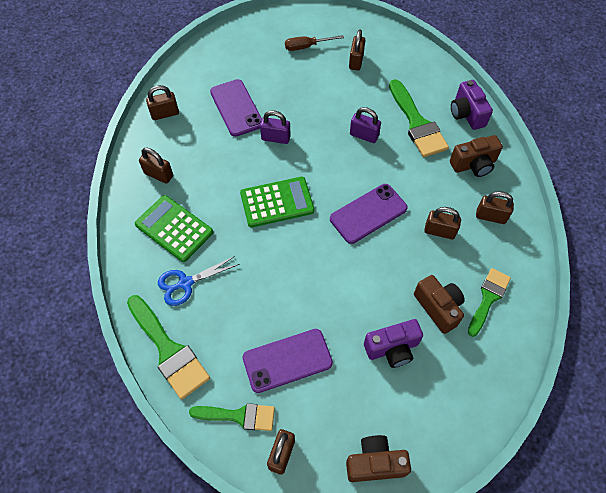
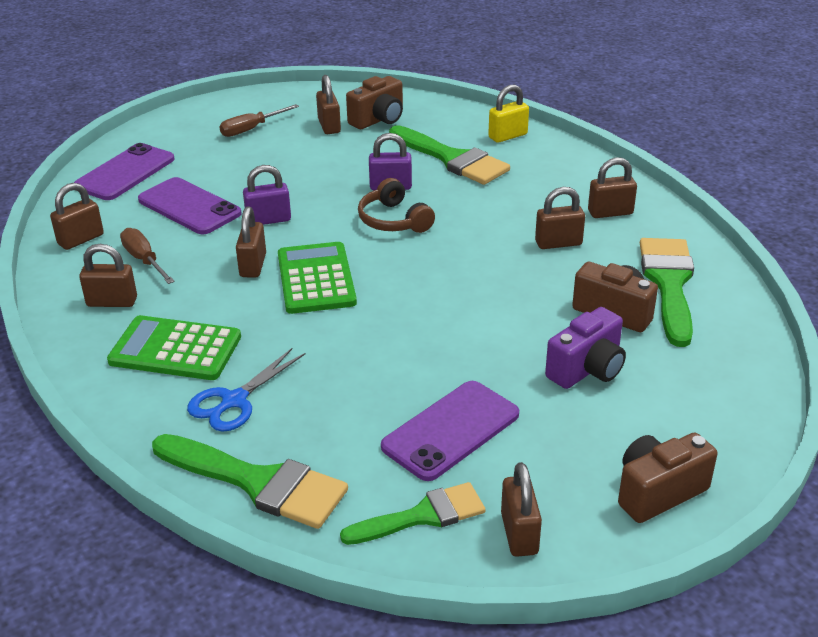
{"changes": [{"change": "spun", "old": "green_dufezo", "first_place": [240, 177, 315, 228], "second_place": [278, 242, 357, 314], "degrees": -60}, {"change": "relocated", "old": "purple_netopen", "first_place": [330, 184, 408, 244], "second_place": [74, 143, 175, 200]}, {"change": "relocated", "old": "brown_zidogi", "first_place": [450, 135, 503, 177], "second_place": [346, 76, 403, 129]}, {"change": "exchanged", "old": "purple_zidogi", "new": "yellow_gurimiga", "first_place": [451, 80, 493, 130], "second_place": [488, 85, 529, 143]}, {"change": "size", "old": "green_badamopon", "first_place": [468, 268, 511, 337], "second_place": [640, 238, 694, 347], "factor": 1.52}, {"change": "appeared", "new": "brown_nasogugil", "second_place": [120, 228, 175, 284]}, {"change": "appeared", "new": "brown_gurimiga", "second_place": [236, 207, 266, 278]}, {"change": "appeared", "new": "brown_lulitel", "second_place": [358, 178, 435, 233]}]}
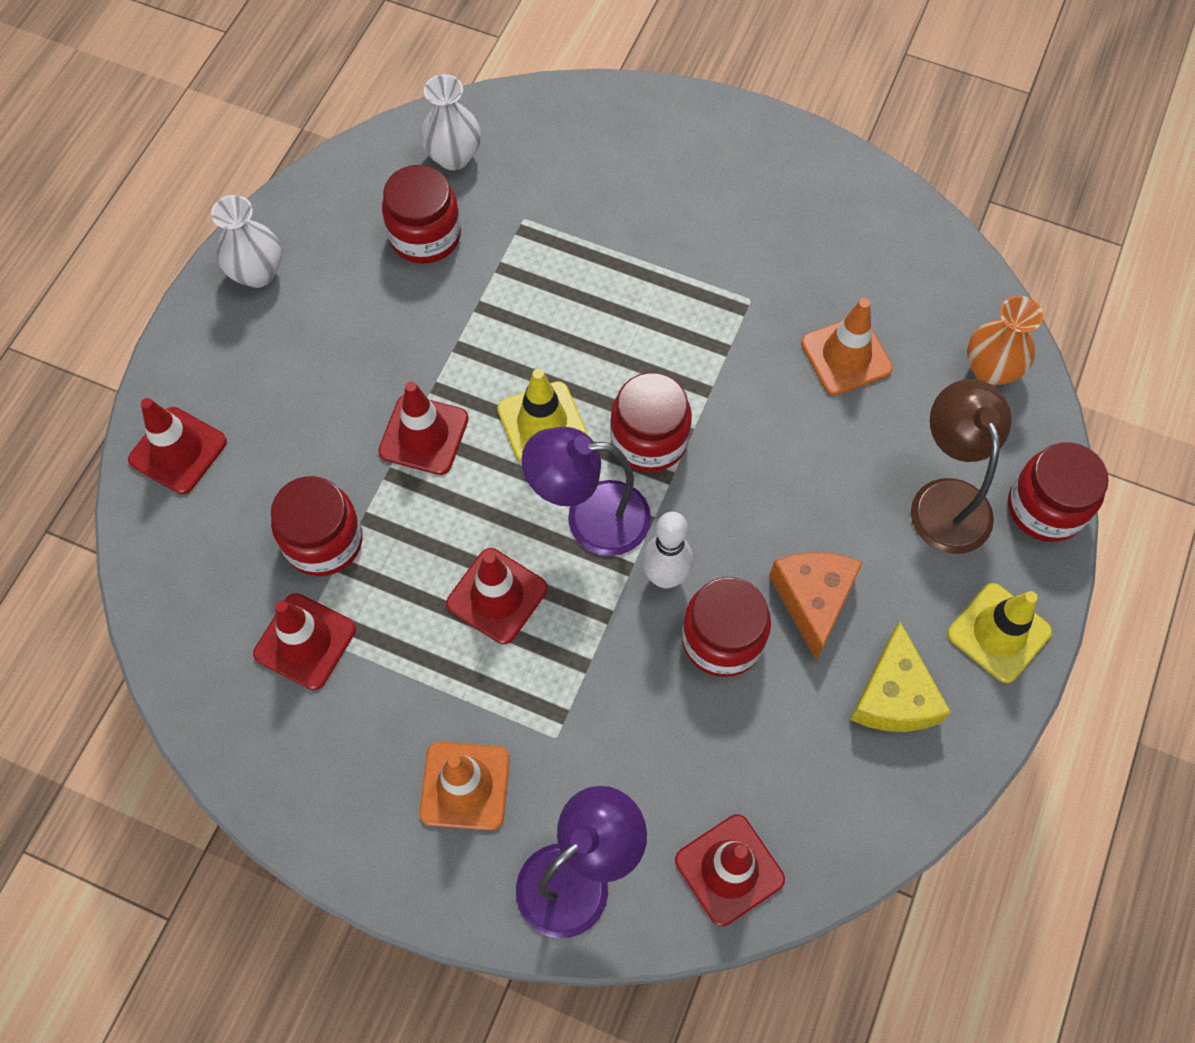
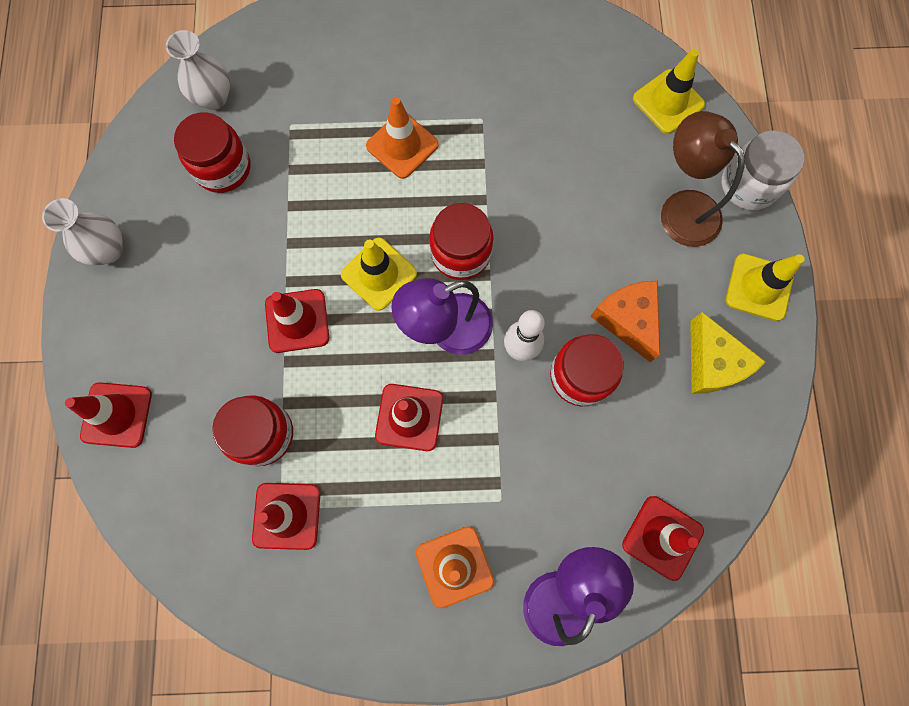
{"changes": [{"change": "relocated", "old": "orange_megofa", "first_place": [801, 298, 893, 395], "second_place": [366, 97, 439, 179]}, {"change": "exchanged", "old": "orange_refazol", "new": "yellow_megofa", "first_place": [967, 296, 1043, 386], "second_place": [633, 49, 705, 134]}, {"change": "colour", "old": "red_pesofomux", "new": "white_pesofomux", "first_place": [1008, 442, 1109, 542], "second_place": [721, 130, 804, 210]}]}
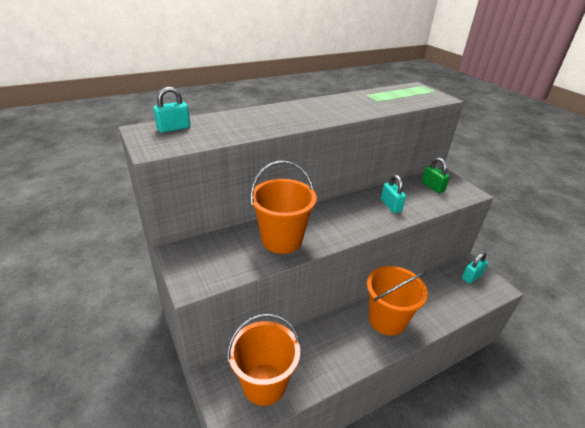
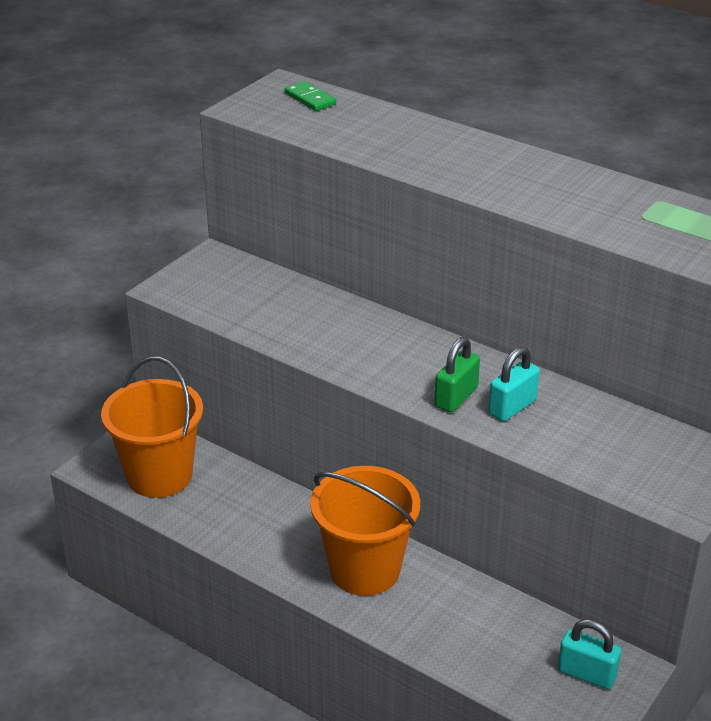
{"changes": [{"change": "exchanged", "old": "turquoise_gurimiga", "new": "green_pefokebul", "first_place": [153, 87, 190, 133], "second_place": [284, 81, 336, 111]}, {"change": "missing", "old": "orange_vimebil", "first_place": [250, 161, 317, 254]}, {"change": "relocated", "old": "green_gurimiga", "first_place": [422, 158, 450, 193], "second_place": [435, 337, 480, 413]}]}
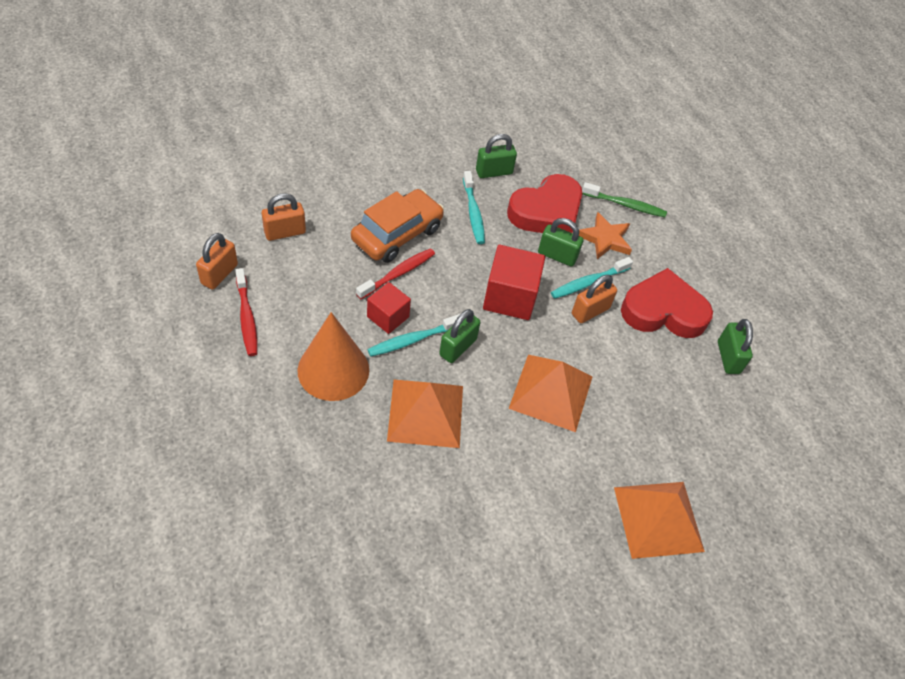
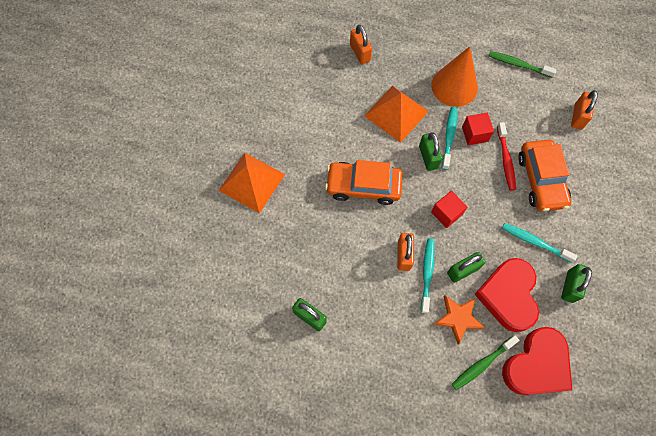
{"changes": [{"change": "relocated", "old": "orange_gurimiga", "first_place": [196, 233, 238, 290], "second_place": [350, 25, 372, 64]}, {"change": "colour", "old": "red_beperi", "new": "green_beperi", "first_place": [235, 268, 257, 356], "second_place": [488, 51, 557, 78]}, {"change": "size", "old": "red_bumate", "first_place": [483, 245, 545, 320], "second_place": [431, 191, 468, 228], "factor": 0.62}, {"change": "exchanged", "old": "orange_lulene", "new": "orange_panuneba", "first_place": [509, 355, 592, 432], "second_place": [325, 160, 403, 205]}, {"change": "relocated", "old": "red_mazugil", "first_place": [621, 268, 713, 338], "second_place": [502, 327, 572, 395]}]}
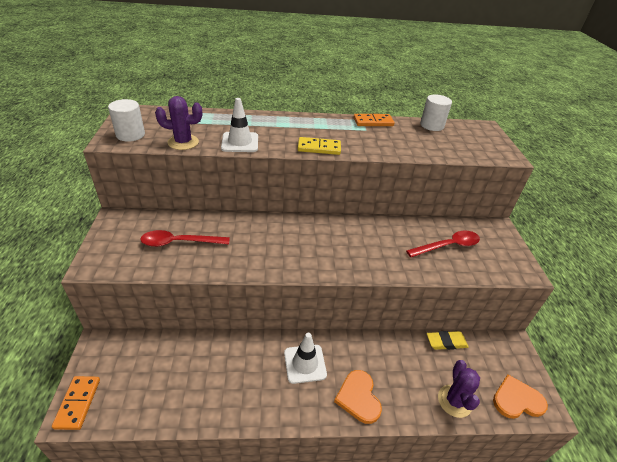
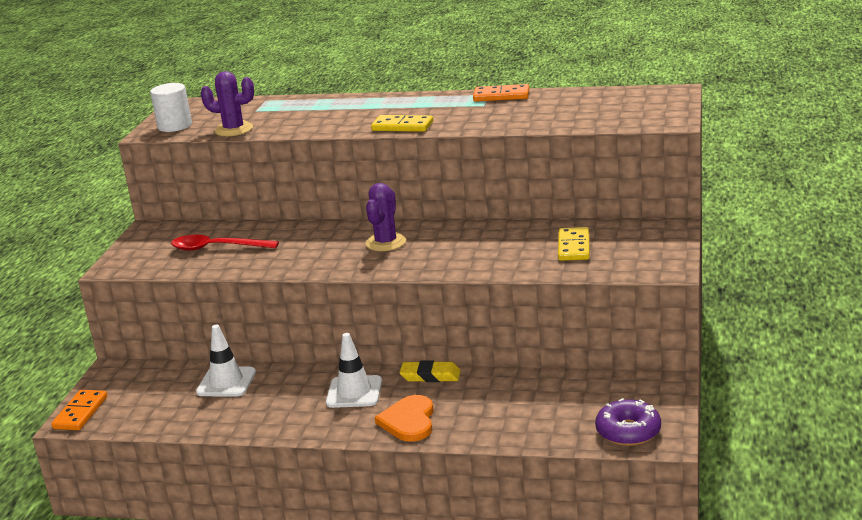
{"changes": [{"change": "relocated", "old": "white_megofa", "first_place": [221, 98, 258, 152], "second_place": [196, 325, 256, 397]}, {"change": "exchanged", "old": "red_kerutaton", "new": "yellow_pefokebul", "first_place": [406, 231, 480, 257], "second_place": [558, 227, 590, 261]}, {"change": "missing", "old": "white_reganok", "first_place": [420, 94, 452, 131]}, {"change": "relocated", "old": "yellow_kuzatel", "first_place": [427, 331, 469, 350], "second_place": [399, 361, 461, 382]}, {"change": "relocated", "old": "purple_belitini", "first_place": [438, 360, 480, 418], "second_place": [366, 183, 406, 251]}, {"change": "exchanged", "old": "orange_mazugil", "new": "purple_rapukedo", "first_place": [493, 375, 548, 419], "second_place": [595, 398, 661, 446]}]}
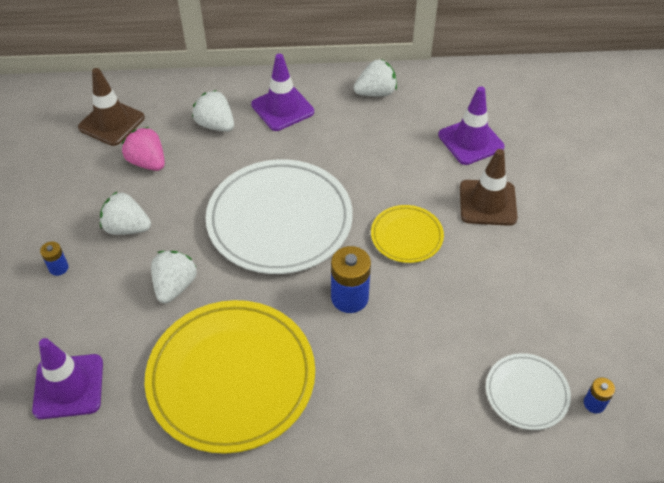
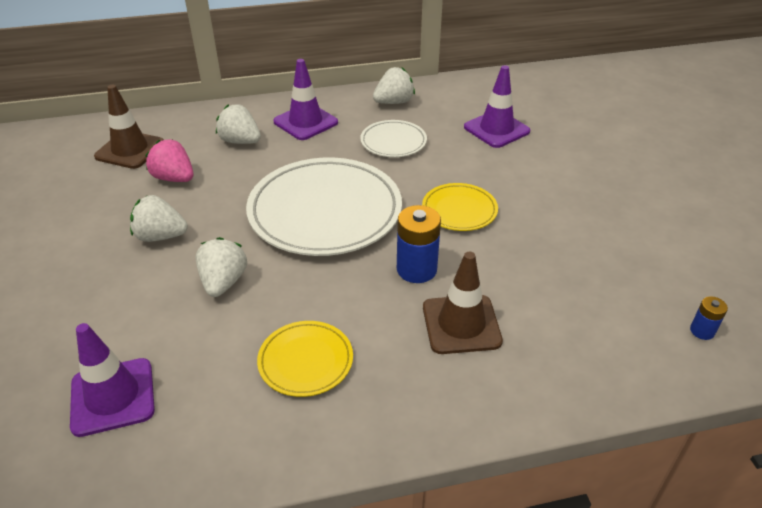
{"changes": [{"change": "missing", "old": "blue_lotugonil", "first_place": [40, 242, 69, 276]}, {"change": "size", "old": "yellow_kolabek", "first_place": [145, 300, 315, 454], "second_place": [257, 321, 353, 397], "factor": 0.49}, {"change": "relocated", "old": "brown_megofa", "first_place": [460, 149, 518, 226], "second_place": [423, 252, 503, 354]}, {"change": "relocated", "old": "white_kolabek", "first_place": [486, 353, 571, 430], "second_place": [360, 120, 427, 157]}]}
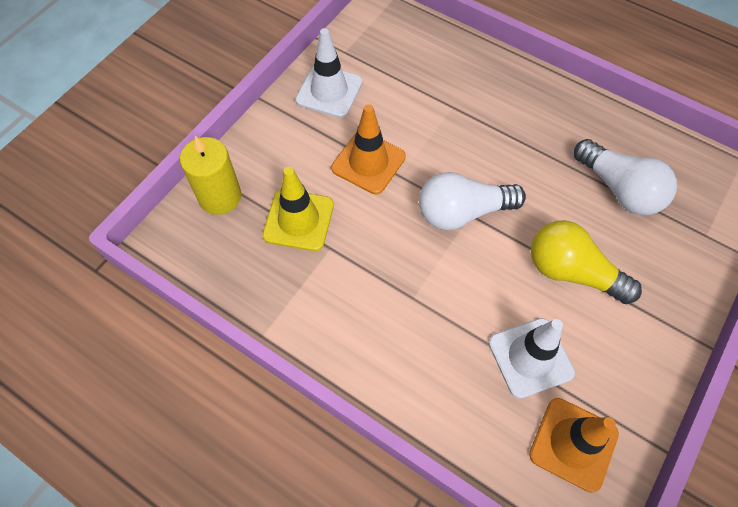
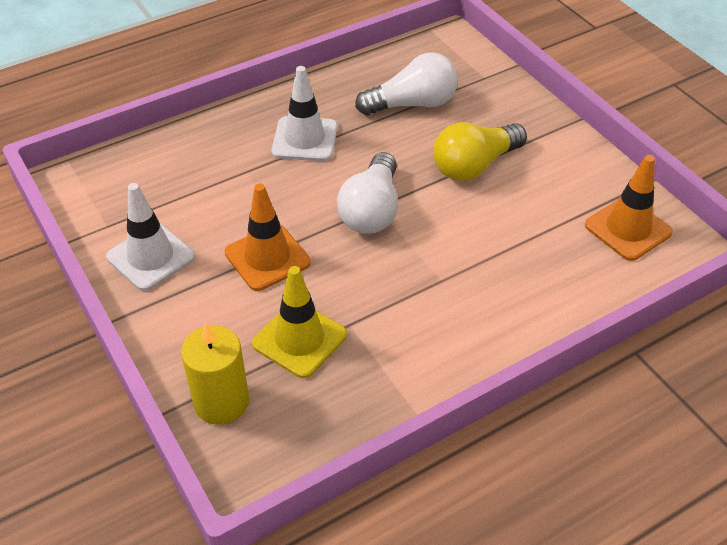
{"changes": [{"change": "relocated", "old": "white_megofa", "first_place": [489, 318, 575, 399], "second_place": [271, 66, 338, 161]}]}
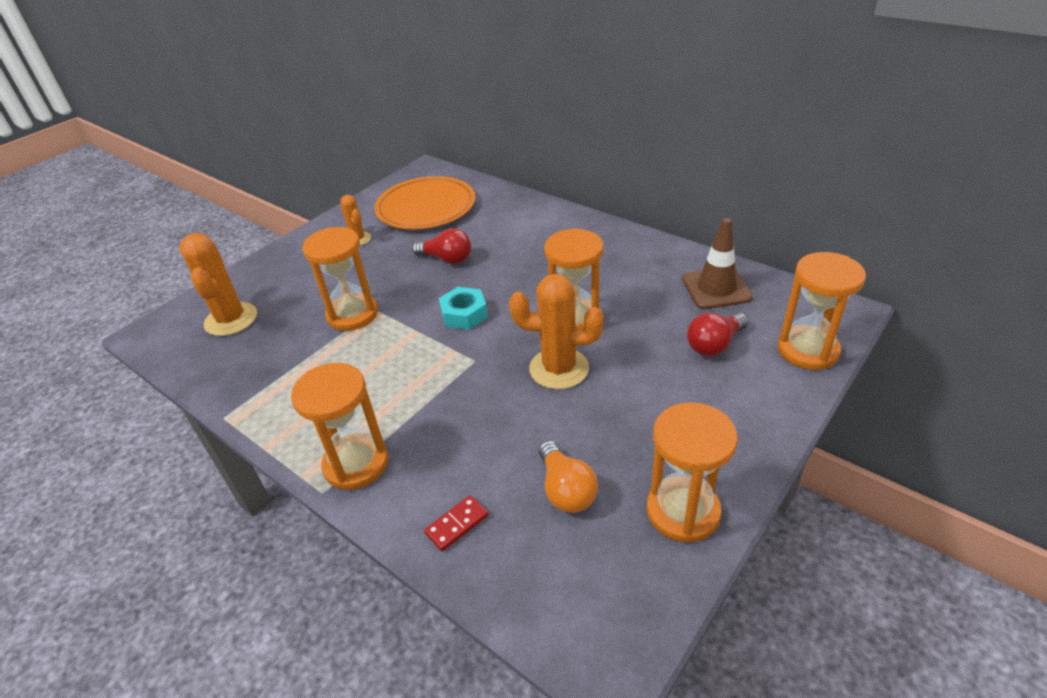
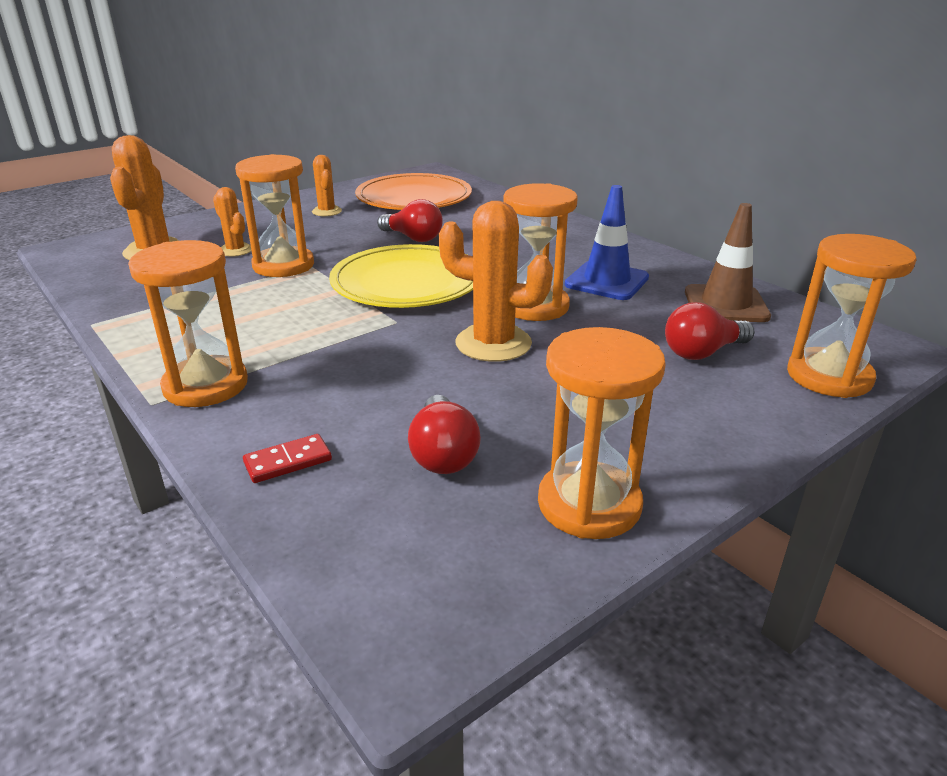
{"changes": [{"change": "exchanged", "old": "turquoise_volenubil", "new": "yellow_kolabek", "first_place": [439, 287, 488, 330], "second_place": [329, 244, 473, 308]}, {"change": "colour", "old": "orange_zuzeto", "new": "red_zuzeto", "first_place": [539, 440, 598, 513], "second_place": [408, 395, 481, 474]}, {"change": "appeared", "new": "orange_belitini", "second_place": [213, 187, 252, 257]}, {"change": "appeared", "new": "blue_megofa", "second_place": [564, 185, 649, 300]}]}
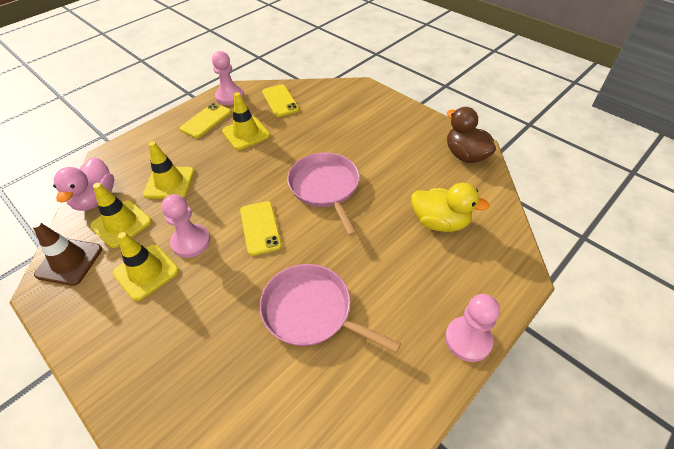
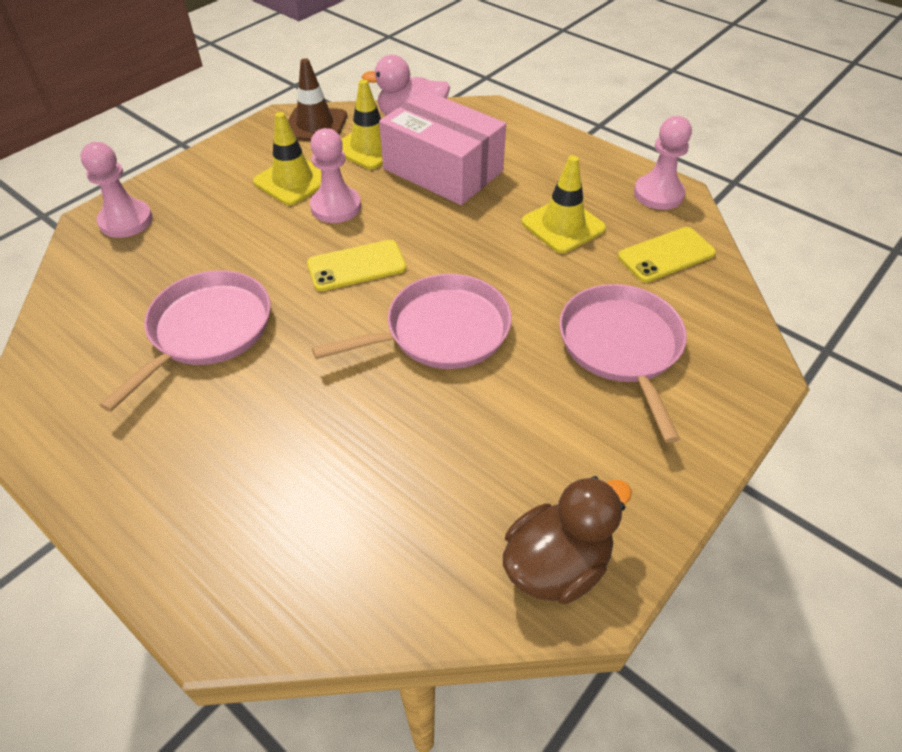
{"changes": [{"change": "exchanged", "old": "yellow_megofa", "new": "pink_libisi", "first_place": [143, 141, 194, 199], "second_place": [379, 90, 506, 205]}, {"change": "missing", "old": "yellow_netopen", "first_place": [180, 103, 231, 138]}, {"change": "missing", "old": "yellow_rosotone", "first_place": [411, 183, 489, 232]}, {"change": "relocated", "old": "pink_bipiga", "first_place": [445, 294, 500, 362], "second_place": [80, 142, 153, 238]}, {"change": "appeared", "new": "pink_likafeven", "second_place": [559, 284, 687, 443]}]}
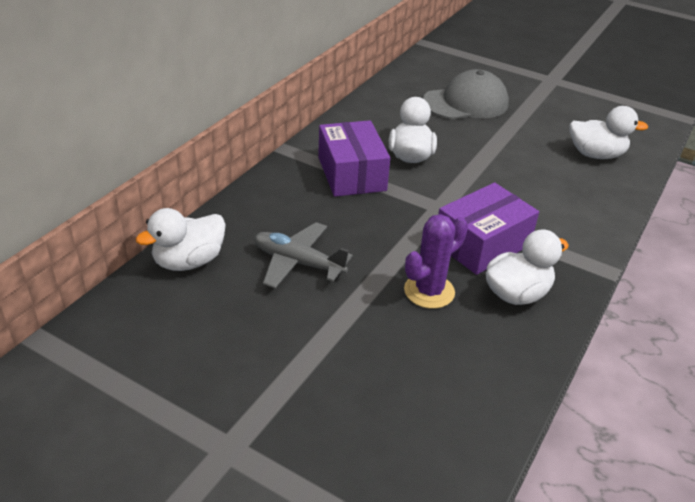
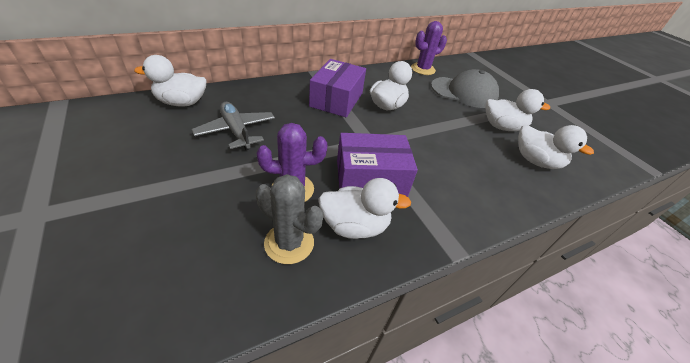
{"changes": [{"change": "appeared", "new": "grey_belitini", "second_place": [256, 174, 323, 264]}, {"change": "appeared", "new": "purple_belitini", "second_place": [411, 21, 447, 75]}, {"change": "appeared", "new": "white_rosotone", "second_place": [485, 89, 550, 131]}]}
